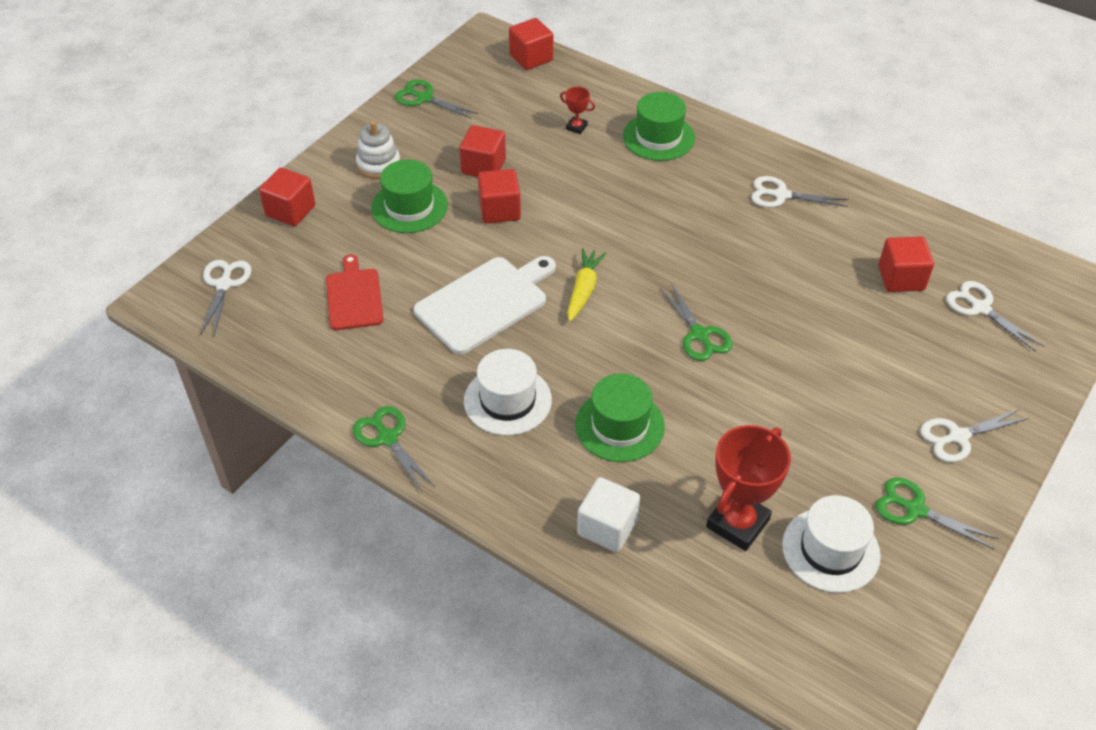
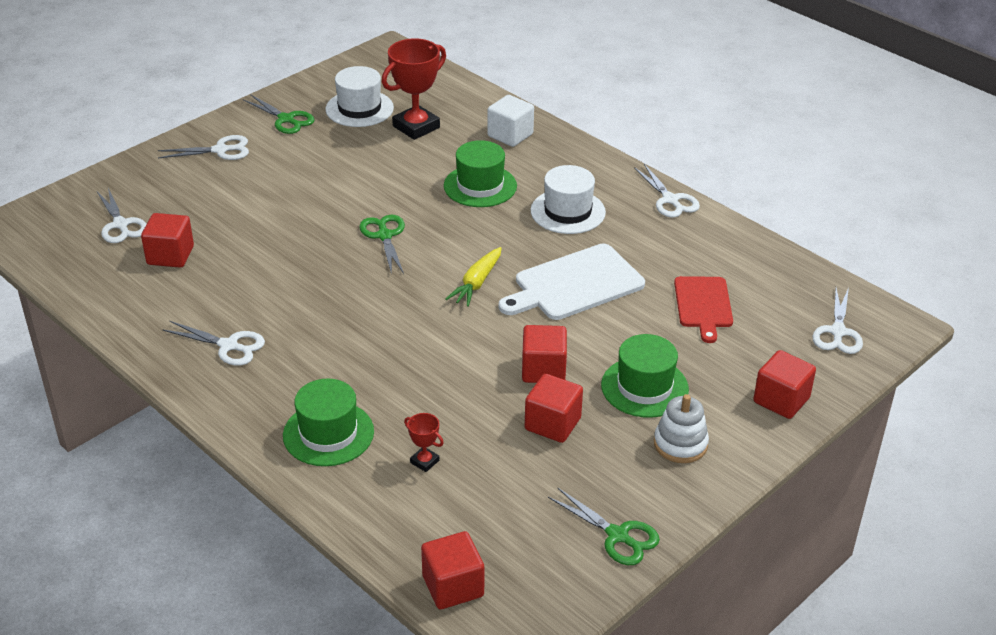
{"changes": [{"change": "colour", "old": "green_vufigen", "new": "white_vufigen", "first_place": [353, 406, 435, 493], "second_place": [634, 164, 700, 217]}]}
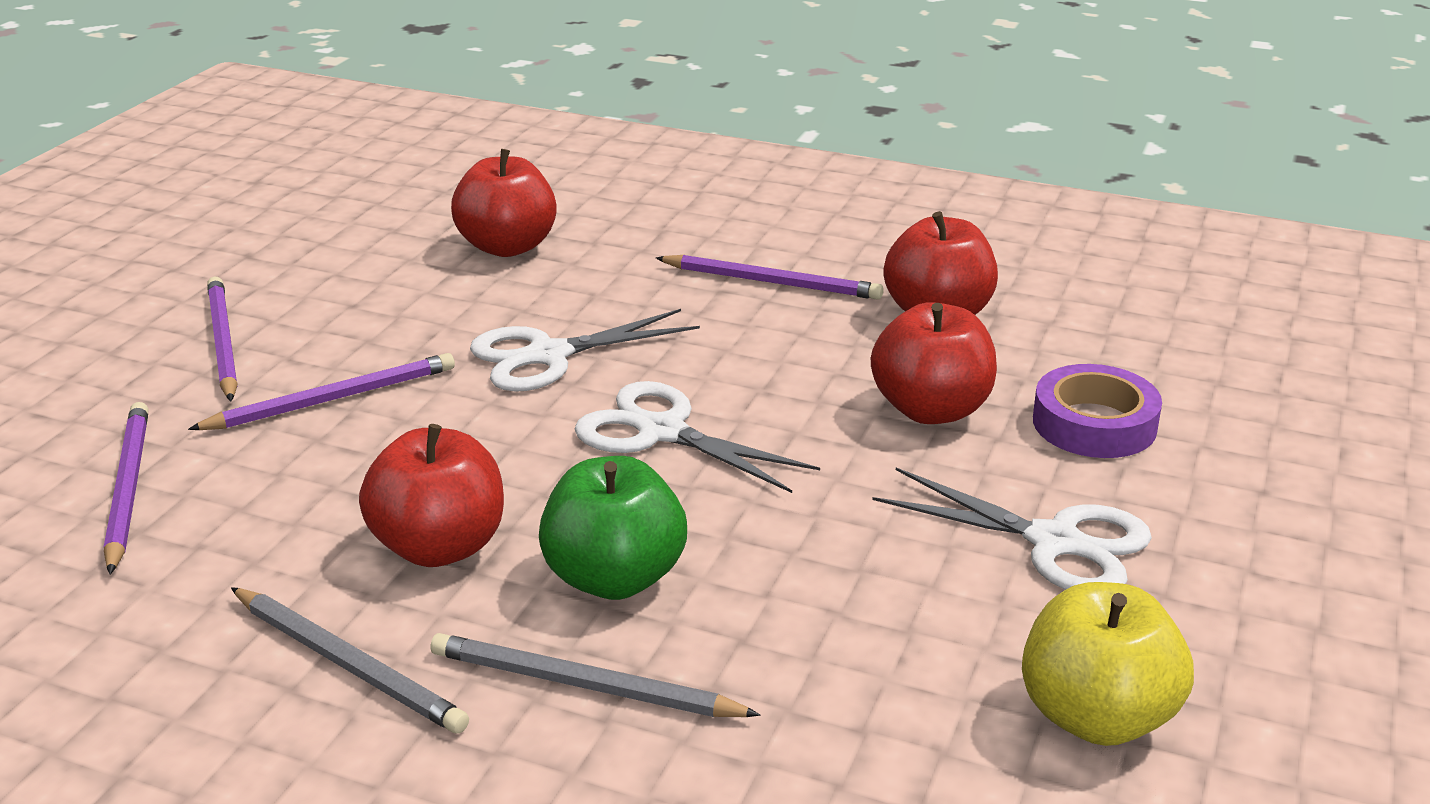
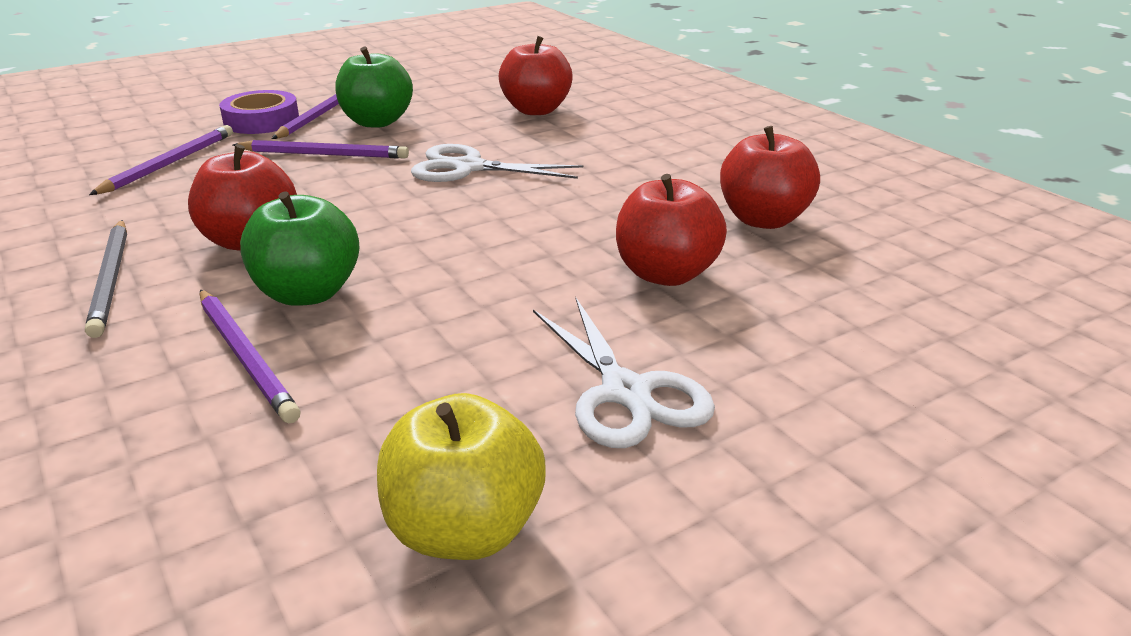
{"changes": [{"change": "missing", "old": "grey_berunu", "first_place": [430, 633, 760, 717]}, {"change": "missing", "old": "white_vufigen", "first_place": [575, 381, 820, 493]}, {"change": "relocated", "old": "purple_berunu", "first_place": [656, 255, 884, 300], "second_place": [200, 290, 300, 423]}, {"change": "relocated", "old": "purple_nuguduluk", "first_place": [1033, 364, 1162, 458], "second_place": [219, 90, 299, 134]}, {"change": "appeared", "new": "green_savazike", "second_place": [335, 47, 413, 127]}]}
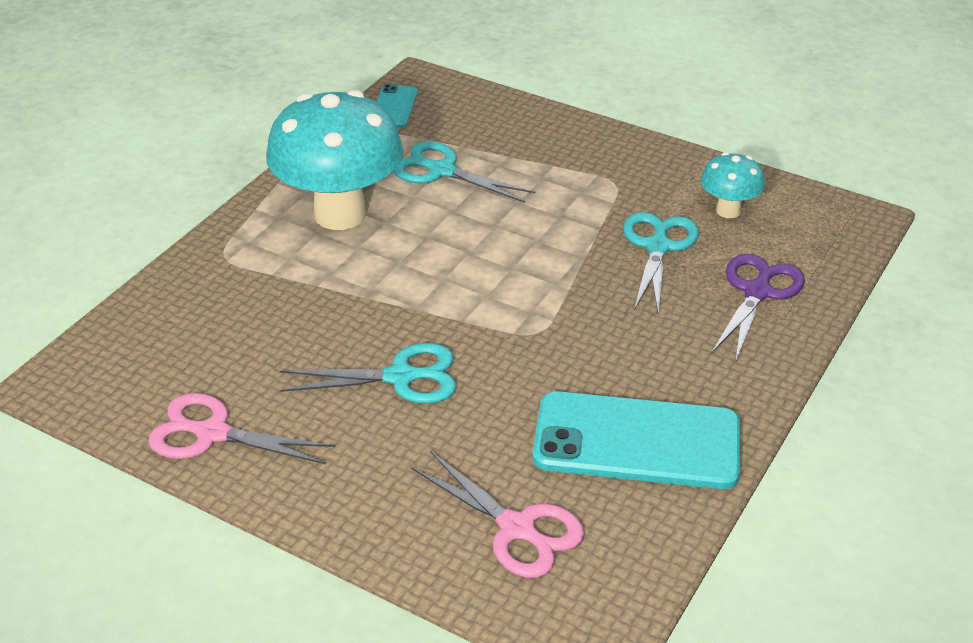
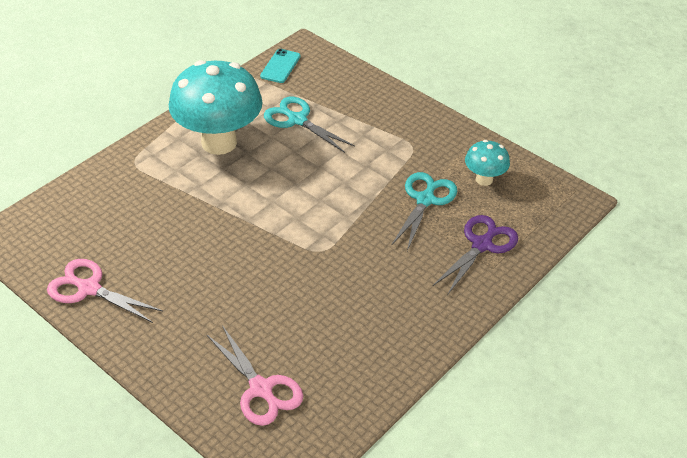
{"changes": [{"change": "missing", "old": "turquoise_vufigen", "first_place": [279, 343, 456, 404]}, {"change": "missing", "old": "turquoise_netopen", "first_place": [533, 391, 740, 489]}]}
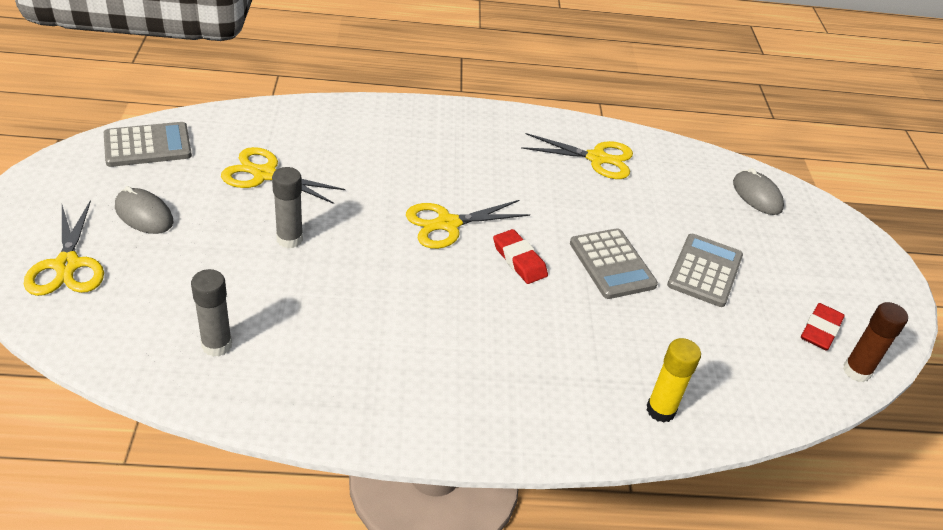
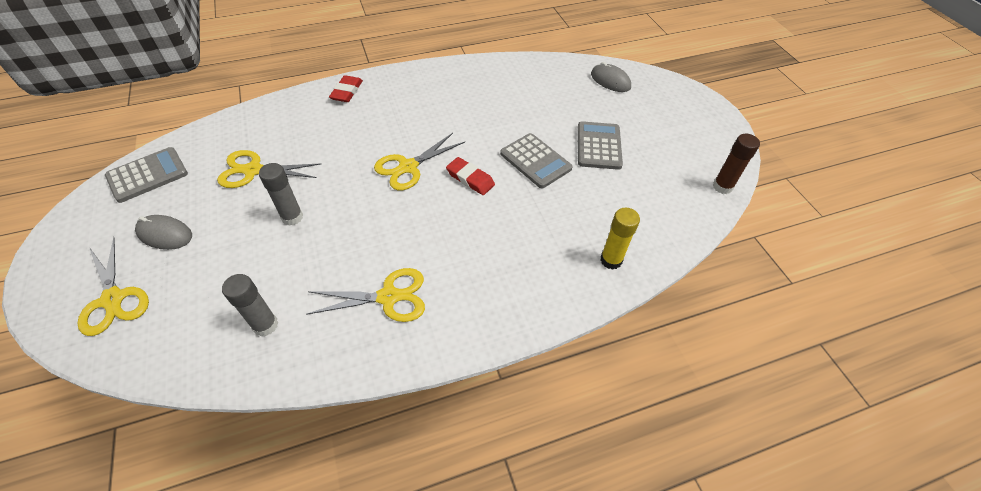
{"changes": [{"change": "relocated", "old": "yellow_vufigen", "first_place": [521, 133, 633, 179], "second_place": [306, 268, 425, 322]}, {"change": "relocated", "old": "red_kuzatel", "first_place": [801, 303, 845, 350], "second_place": [329, 75, 363, 102]}]}
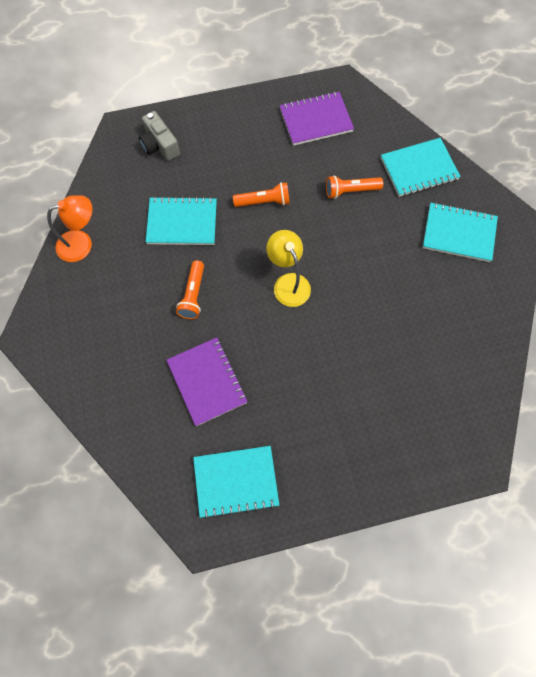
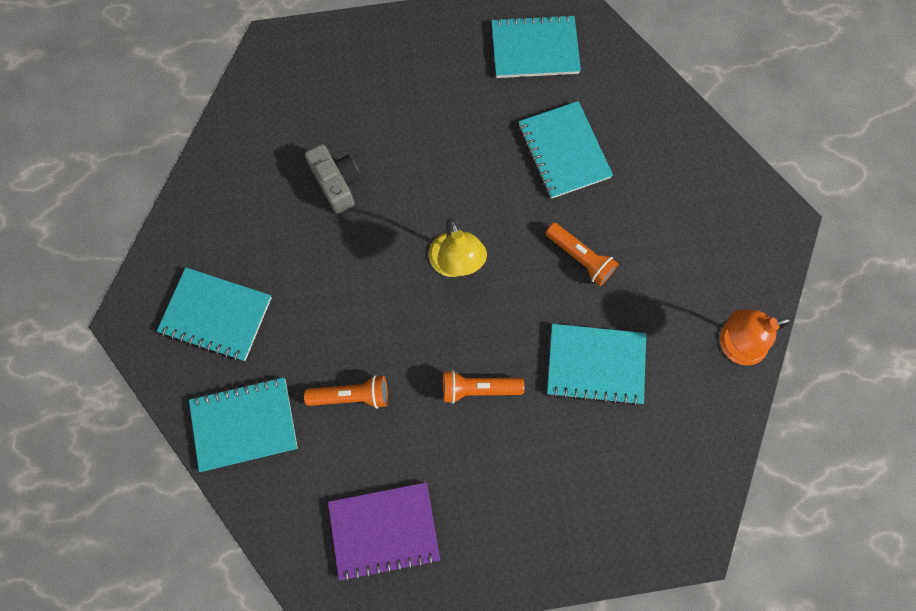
{"changes": [{"change": "relocated", "old": "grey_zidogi", "first_place": [139, 111, 180, 161], "second_place": [305, 144, 361, 214]}, {"change": "colour", "old": "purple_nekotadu", "new": "turquoise_nekotadu", "first_place": [167, 337, 248, 426], "second_place": [519, 101, 613, 199]}, {"change": "spun", "old": "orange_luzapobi", "first_place": [176, 260, 204, 319], "second_place": [545, 223, 619, 286], "degrees": 120}]}
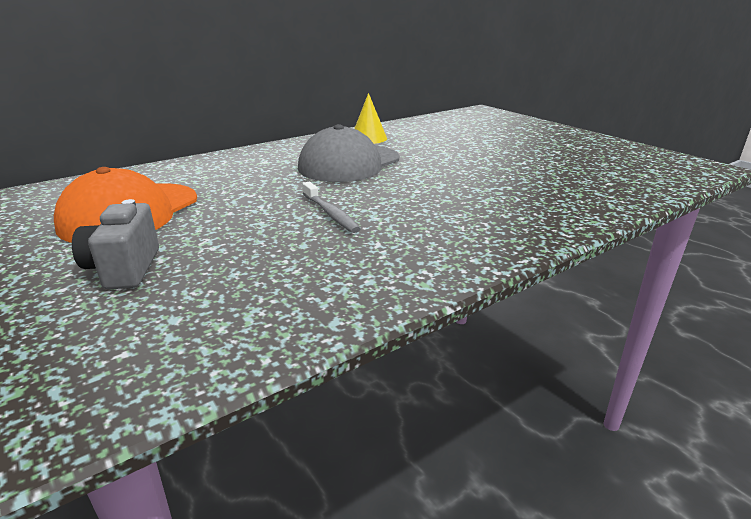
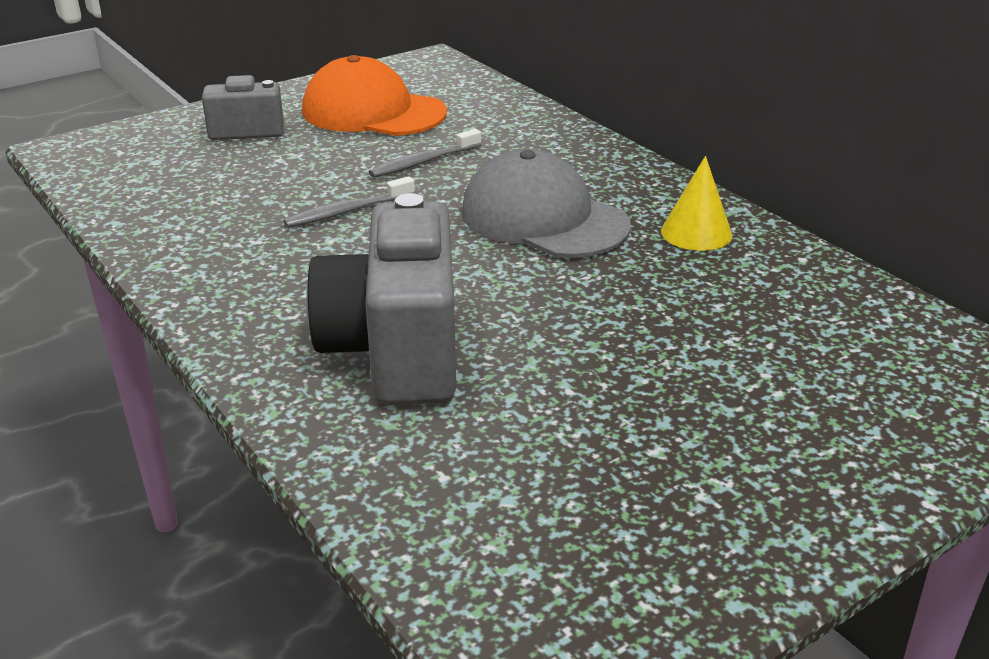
{"changes": [{"change": "appeared", "new": "grey_zidogi", "second_place": [306, 193, 456, 405]}, {"change": "appeared", "new": "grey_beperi", "second_place": [369, 129, 481, 178]}]}
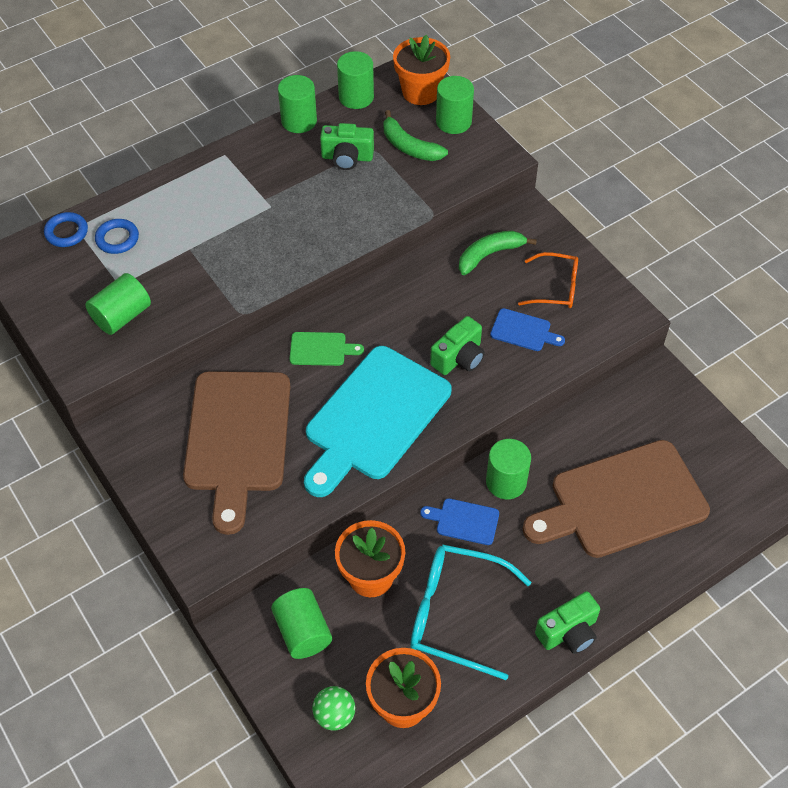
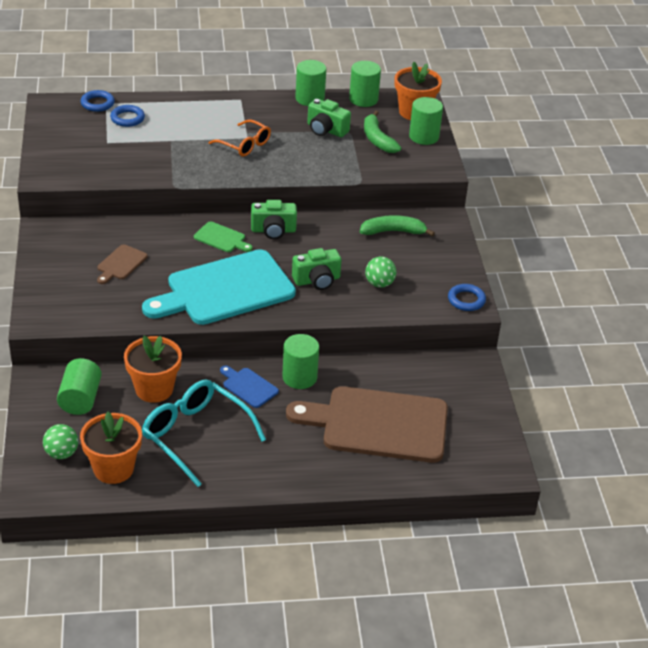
{"changes": [{"change": "missing", "old": "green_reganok", "first_place": [85, 273, 151, 335]}, {"change": "size", "old": "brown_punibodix", "first_place": [183, 371, 291, 535], "second_place": [97, 244, 148, 284], "factor": 0.42}, {"change": "exchanged", "old": "blue_punibodix", "new": "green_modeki", "first_place": [490, 308, 565, 351], "second_place": [365, 256, 396, 288]}, {"change": "relocated", "old": "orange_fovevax", "first_place": [518, 252, 578, 308], "second_place": [209, 120, 271, 157]}, {"change": "relocated", "old": "green_zidogi", "first_place": [535, 591, 600, 654], "second_place": [251, 200, 297, 239]}, {"change": "appeared", "new": "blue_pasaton", "second_place": [448, 284, 486, 311]}]}
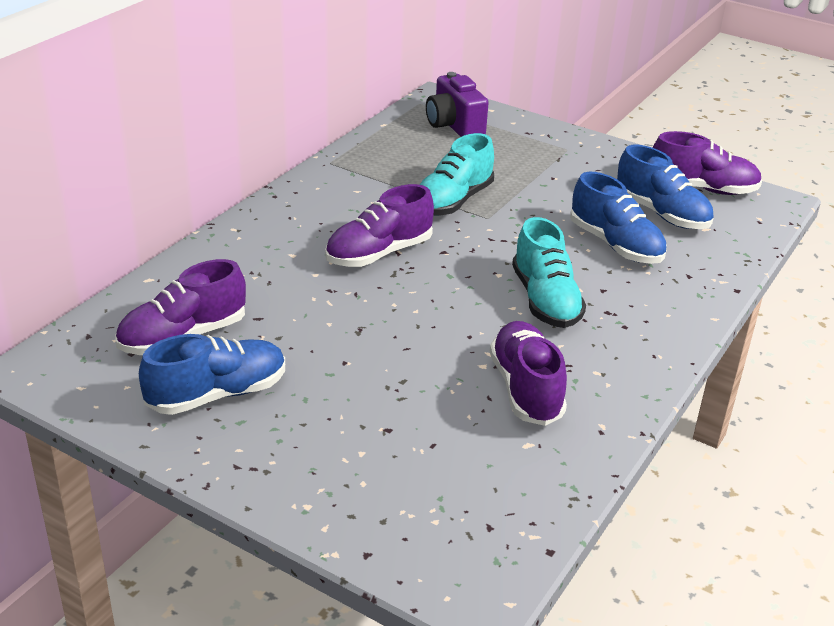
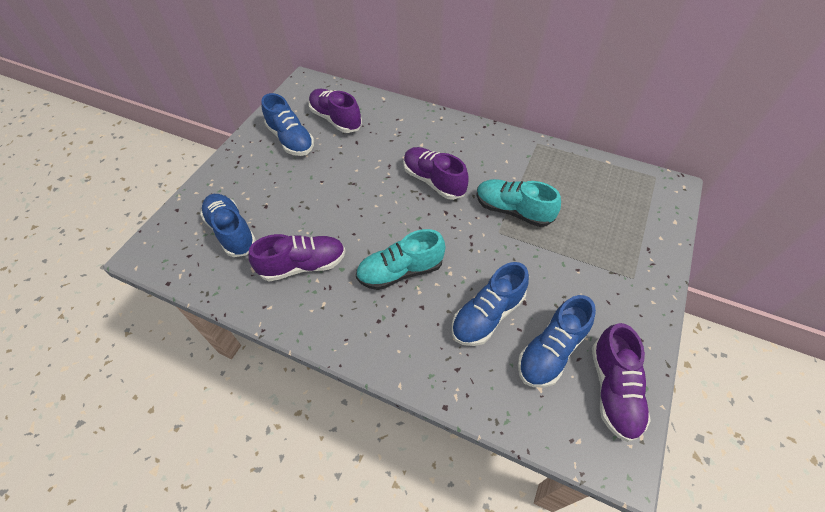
{"changes": [{"change": "missing", "old": "purple_zidogi", "first_place": [426, 72, 489, 137]}, {"change": "appeared", "new": "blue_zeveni", "second_place": [200, 194, 256, 257]}]}
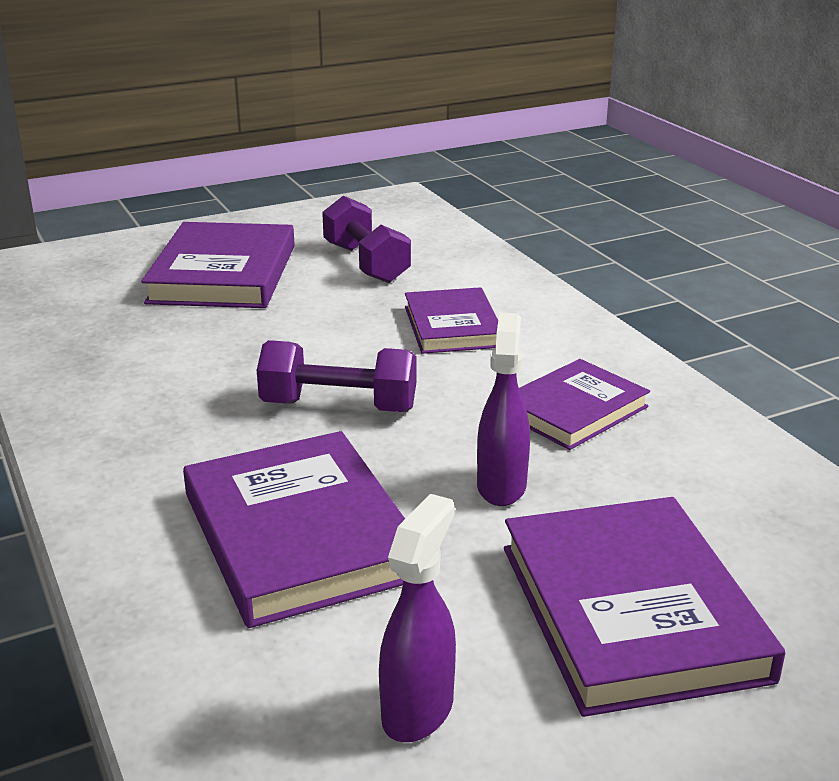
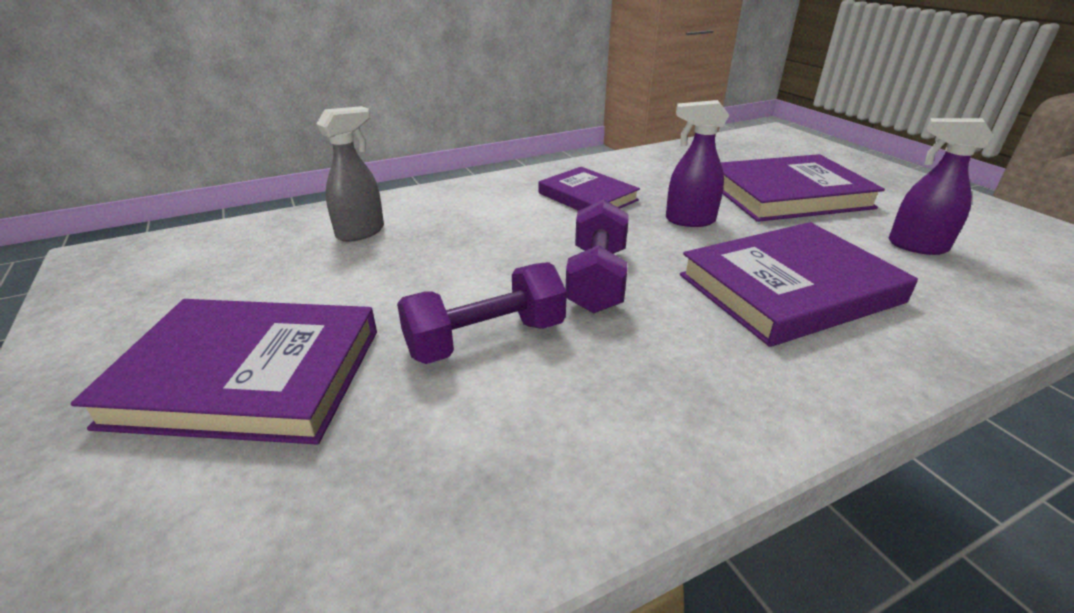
{"changes": [{"change": "relocated", "old": "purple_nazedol", "first_place": [322, 196, 411, 283], "second_place": [397, 262, 567, 364]}, {"change": "missing", "old": "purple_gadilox", "first_place": [405, 287, 498, 354]}, {"change": "appeared", "new": "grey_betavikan", "second_place": [316, 106, 384, 242]}]}
